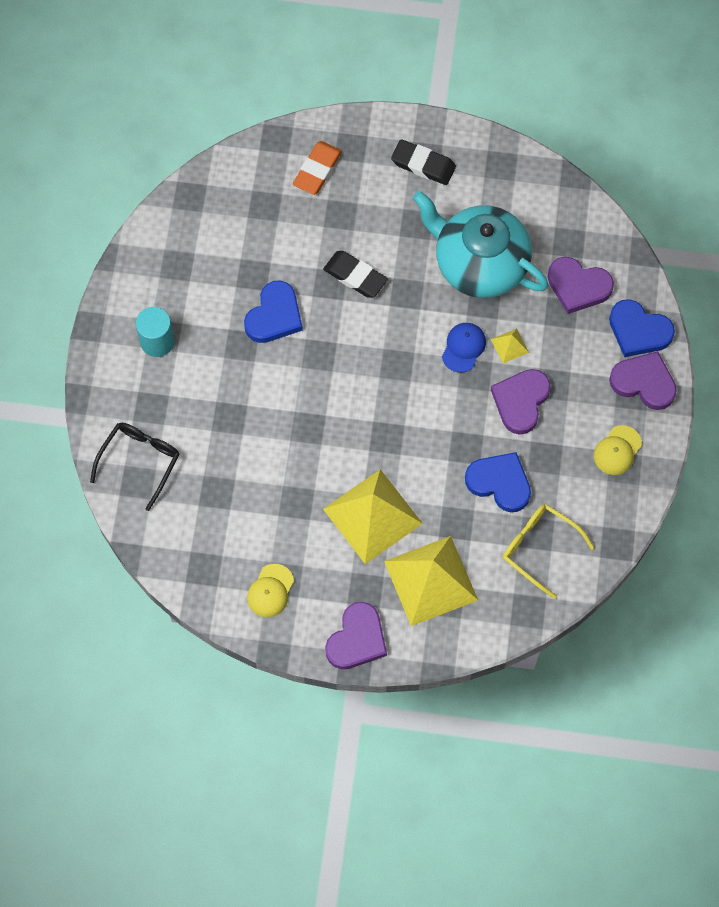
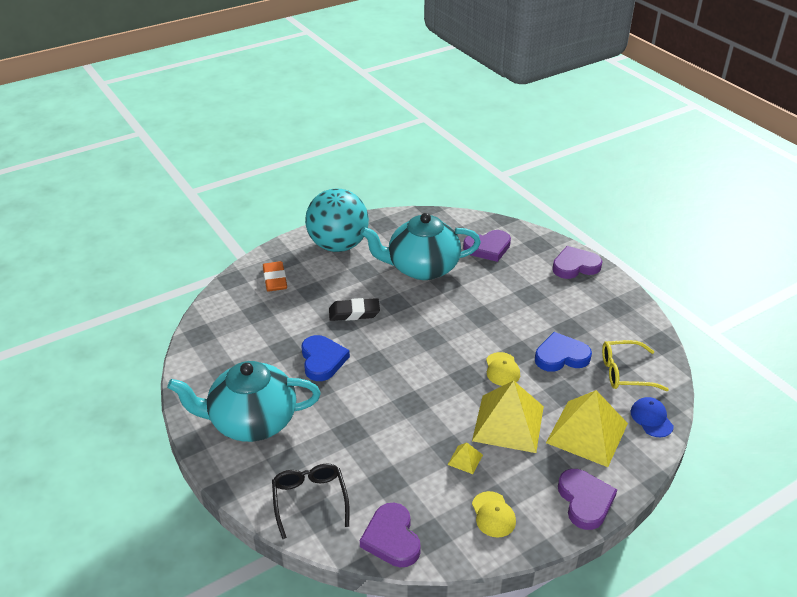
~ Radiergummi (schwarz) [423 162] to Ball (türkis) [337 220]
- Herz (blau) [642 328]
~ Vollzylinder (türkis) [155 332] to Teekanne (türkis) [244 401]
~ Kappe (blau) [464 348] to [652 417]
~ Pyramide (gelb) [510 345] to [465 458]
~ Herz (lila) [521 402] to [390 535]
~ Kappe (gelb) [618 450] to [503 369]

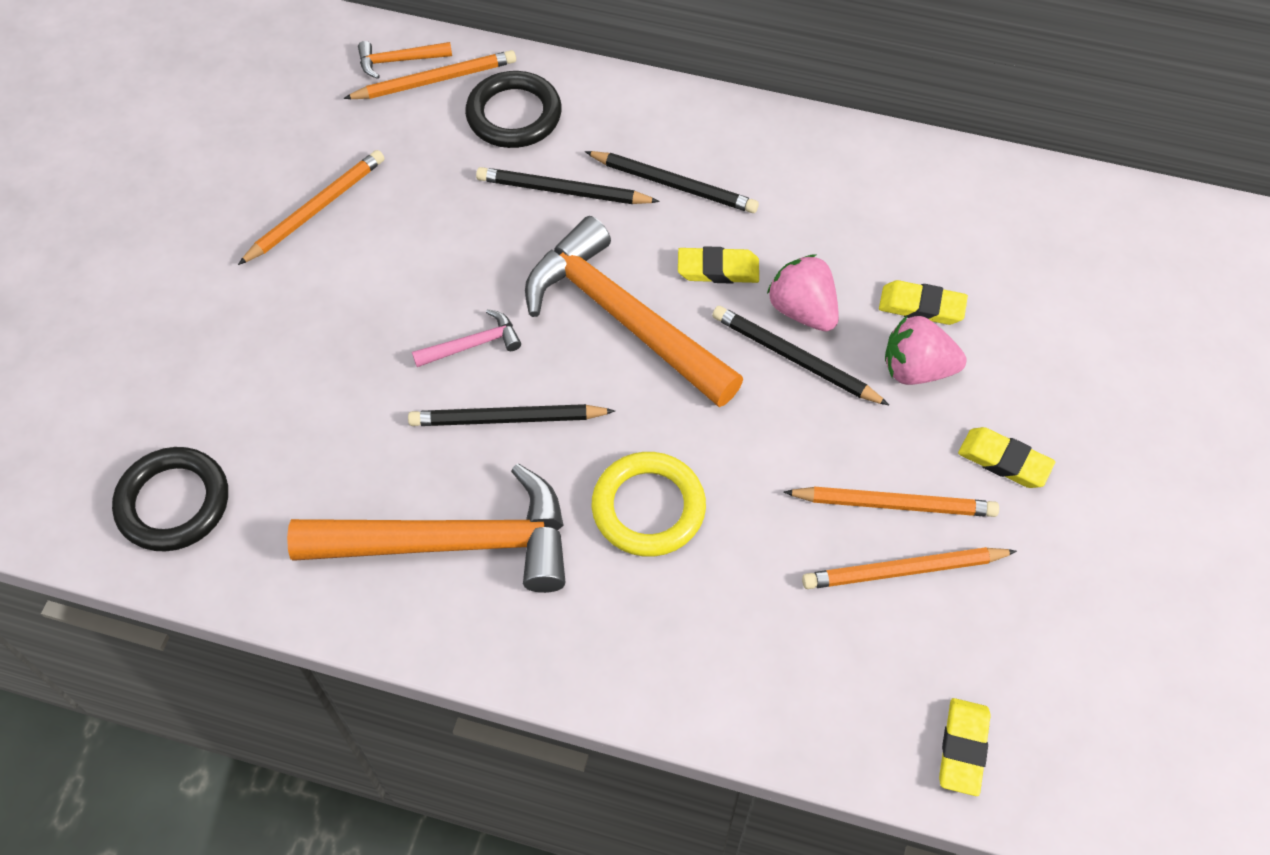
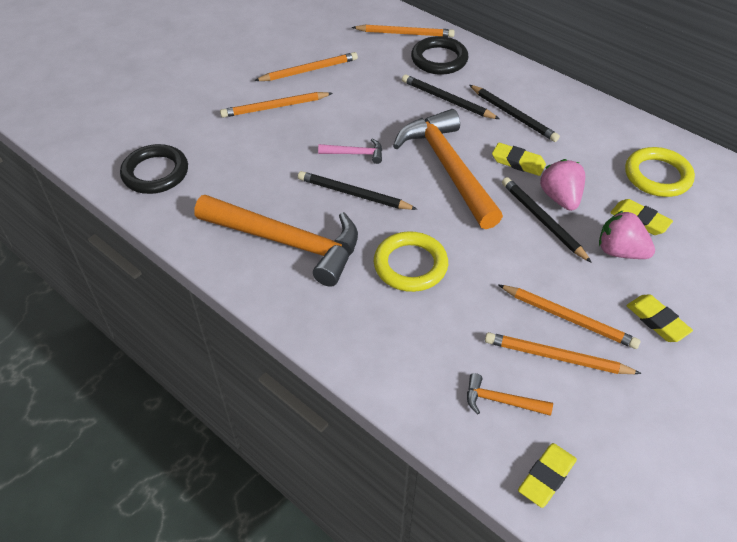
~ Hammer (orange) [405 60] to [510 394]
+ Bleistift (orange) [276 105]
+ Ring (gelb) [660 172]

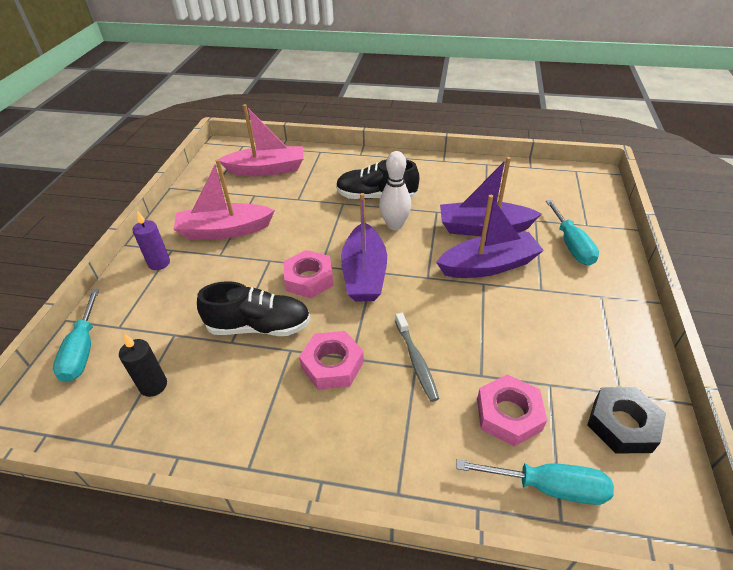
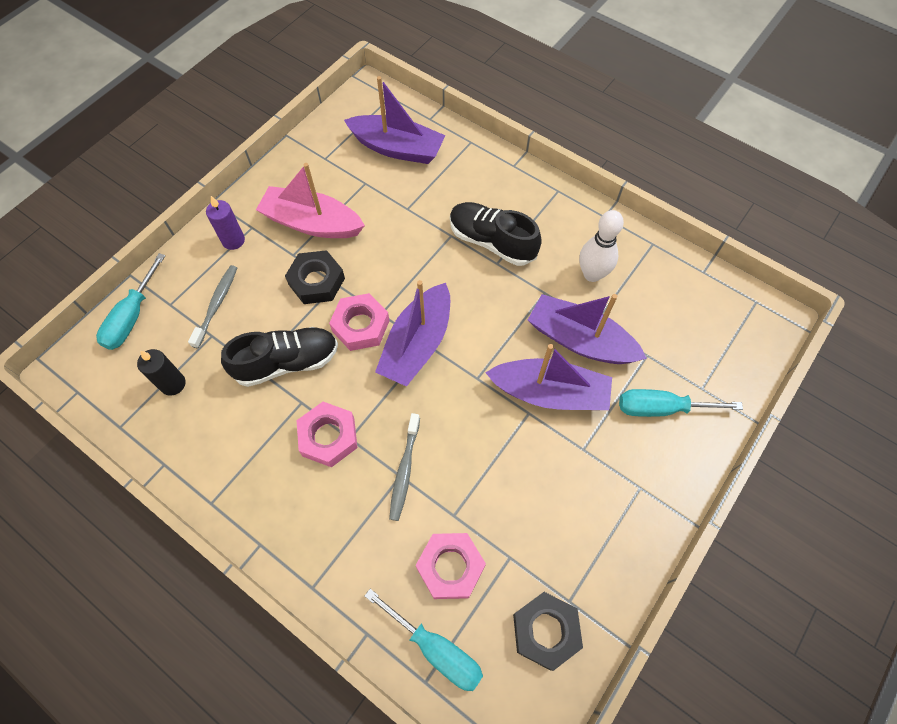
~ Boot (rosa) [261 140] to Boot (lila) [395 120]
~ Bowlingkegel (weiß) [395 190] to [601 246]
~ Schraubenzieher (türkis) [572 233] = [681 403] 75 degrees clockwise
~ Schuh (schwarz) [254 308] = [279 357] 45 degrees counterclockwise
+ Sechskantmutter (schwarz) [315 277]
+ Zahnbürste (grau) [212 307]

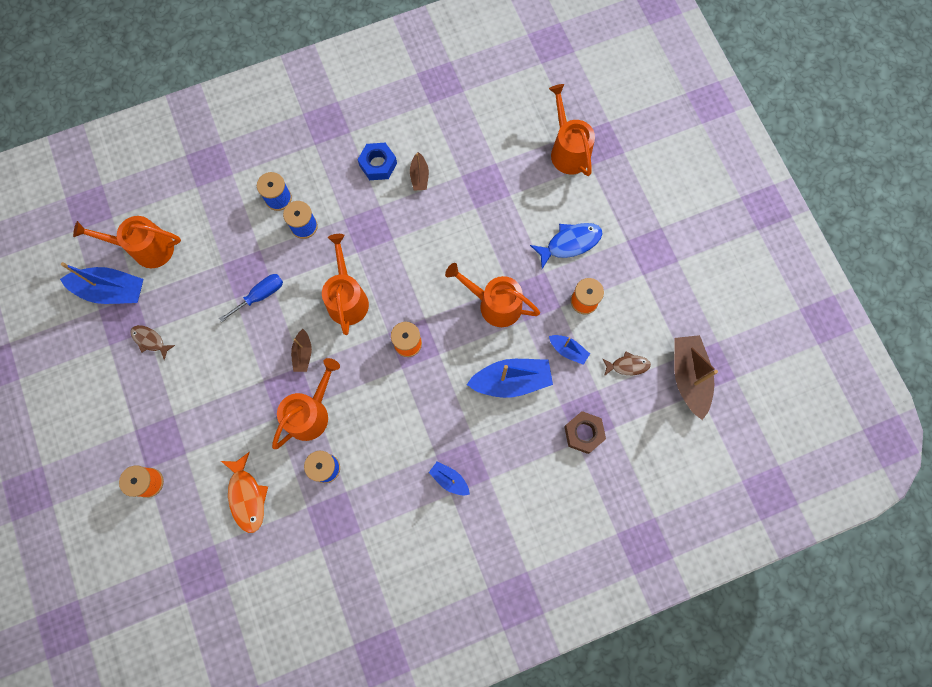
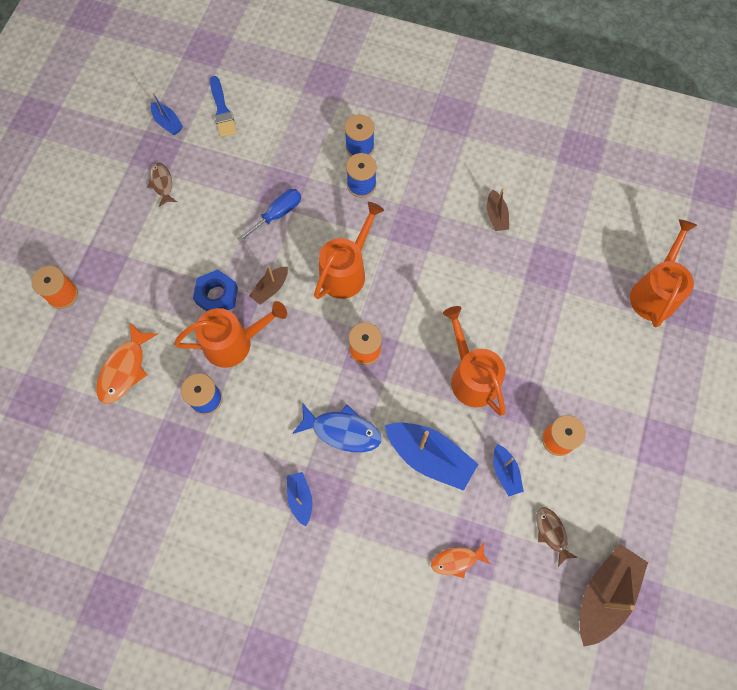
~ Sechskantmutter (blau) [377 161] to [215 290]
~ Boot (braun) [419 171] = [498 209] 45 degrees counterclockwise
~ Gießkanne (orange) [127 242] to Pinsel (blau) [223 106]
~ Fisch (blau) [566 246] to [336 427]
~ Boot (blau) [101 283] = [166 114] x0.53
~ Schraubenzieher (blau) [251 298] = [269 215] 45 degrees counterclockwise
~ Fisch (braun) [626 363] = [557 537] 150 degrees counterclockwise
~ Sechskantmutter (braun) [585 432] to Fisch (orange) [460 560]

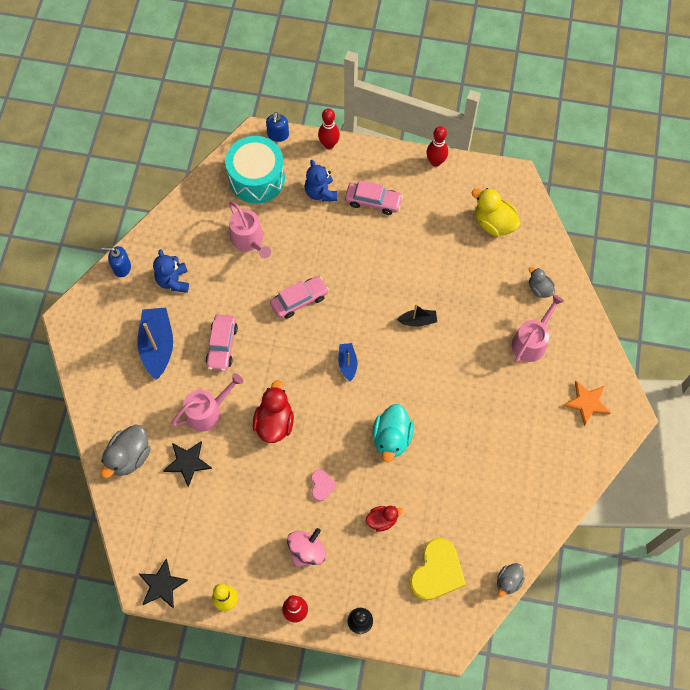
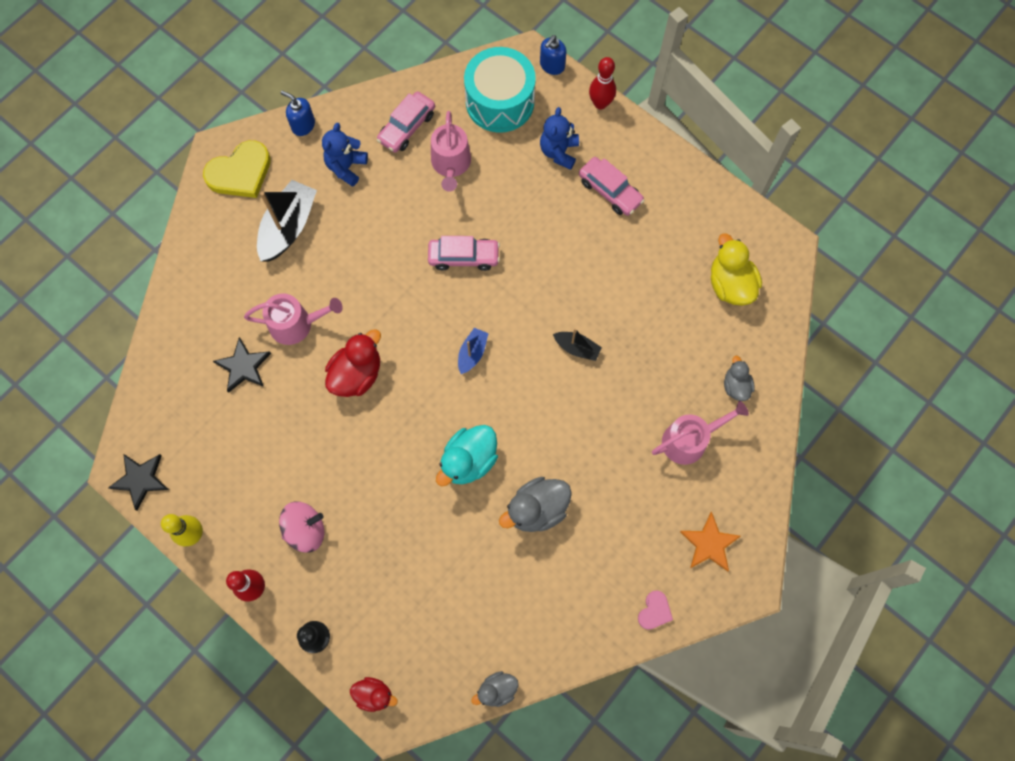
- Bowlingkegel (rot) [437 146]
~ Boot (blau) [155 344] to Boot (schwarz) [287 221]
~ Auto (rosa) [221 343] to [406 122]
~ Ente (grau) [126 451] to [535 504]
~ Herz (rosa) [324 485] to [655 610]
~ Ente (rot) [385 519] to [374 694]
~ Herz (gelb) [437 569] to [237 169]

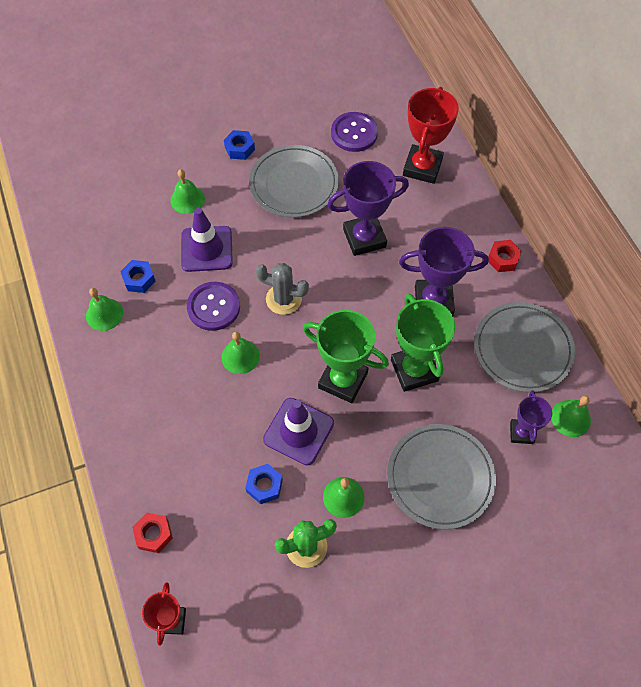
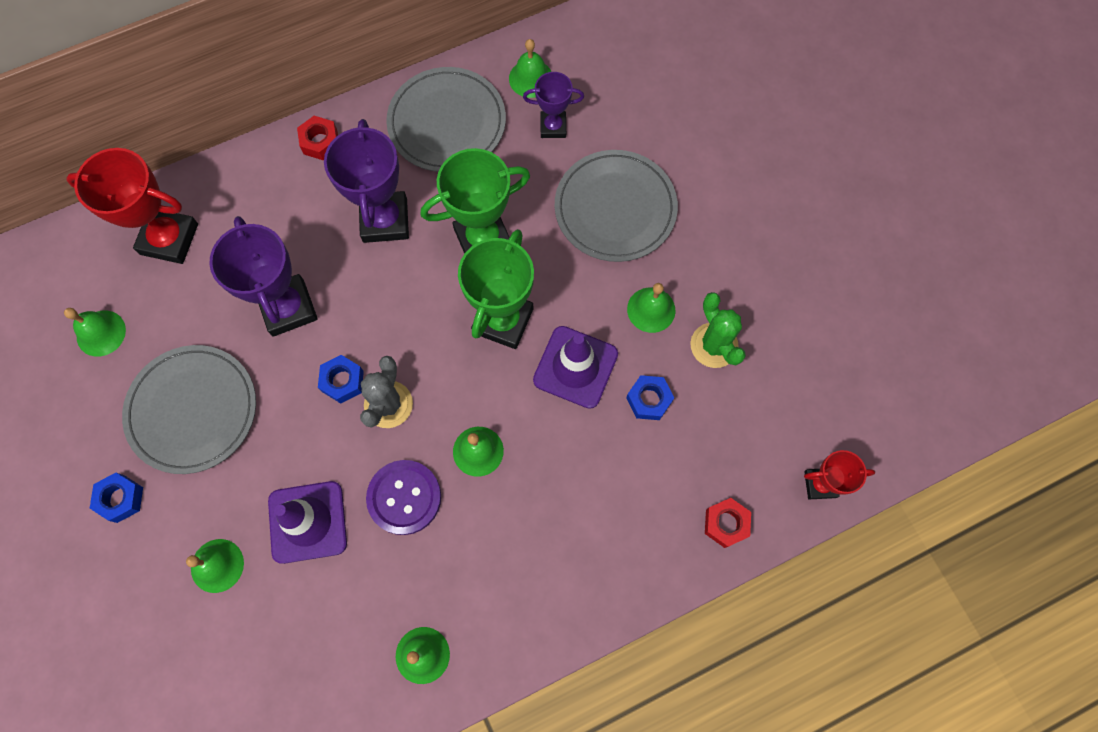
~ Knopf (lila) [354 132] to Glocke (grün) [95 332]
~ Sechskantmutter (blau) [138 276] to [341 379]

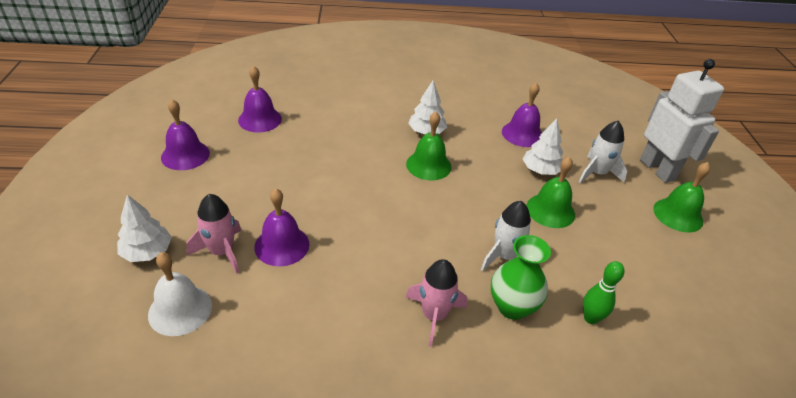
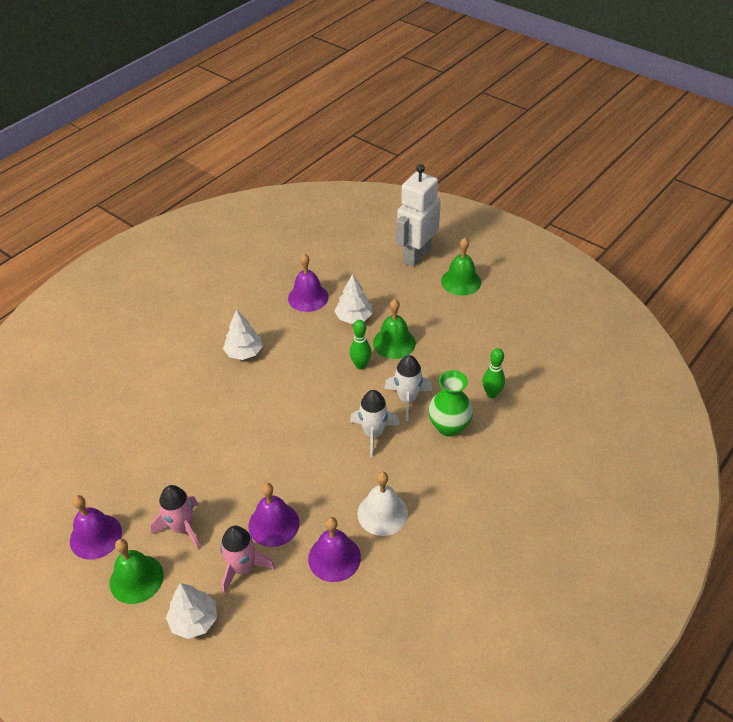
~ Roboter (weiß) [682 121] = [418 215] 75 degrees counterclockwise
~ Glocke (lila) [260 99] to [334 549]
~ Glocke (grün) [429 146] to [137 571]
~ Rakete (weiß) [603 152] to [374 423]
~ Glocke (weiß) [180 294] to [382 504]
~ Rakete (rosa) [436 303] to [176 517]
+ Bowlingkegel (grün) [360 344]

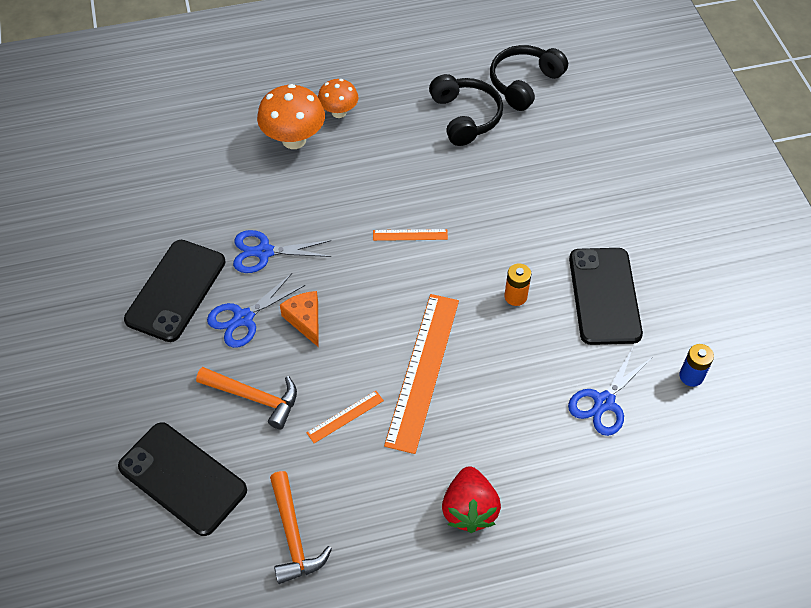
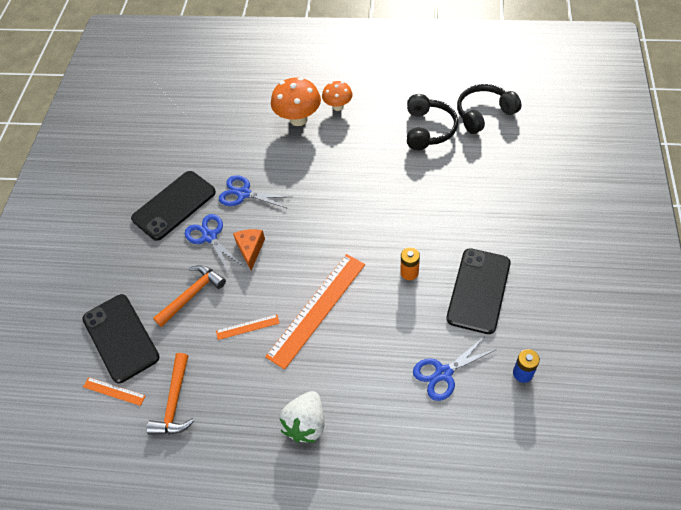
~ Lineal (orange) [410 235] to [114 391]
~ Schere (blau) [256 310] = [213 243] 75 degrees clockwise
~ Hammer (orange) [246 398] = [189 296] 90 degrees counterclockwise
~ Erdbeere (rot) [471 499] to Erdbeere (weiß) [301 417]

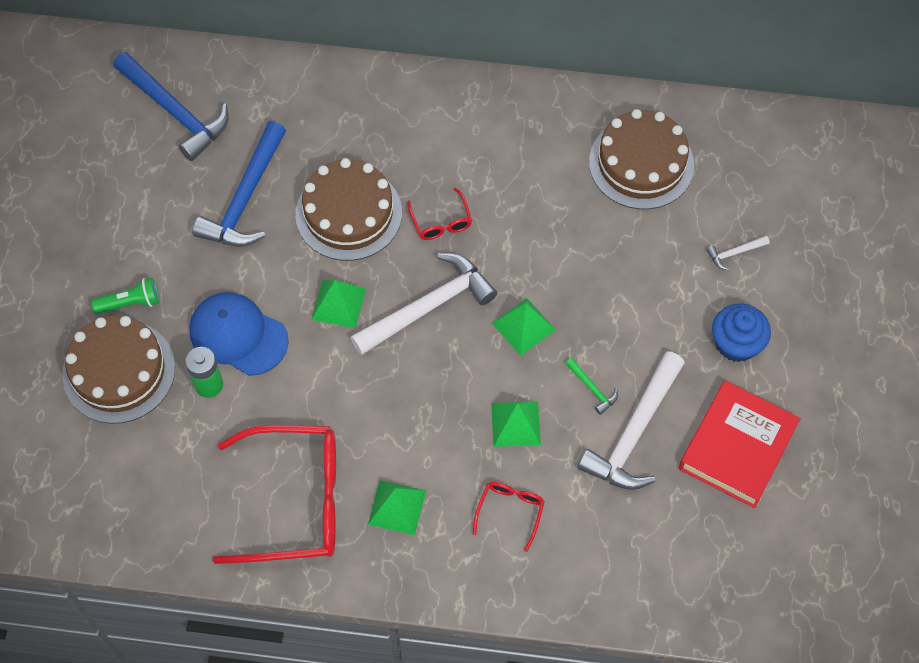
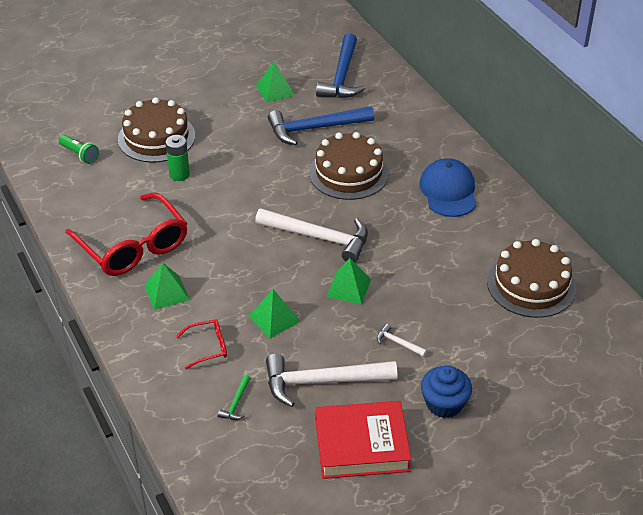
- Brille (rot) [439 214]
~ Hammer (weiß) [738 253] to [402 340]
~ Taschenlampe (grün) [125 295] to [79 149]
~ Pyramide (grün) [338 304] to [275 81]
~ Kappe (blau) [239 334] to [448 187]
~ Hammer (grün) [591 386] to [234 397]

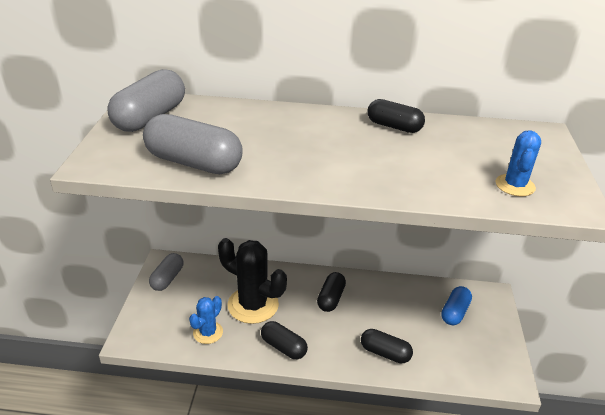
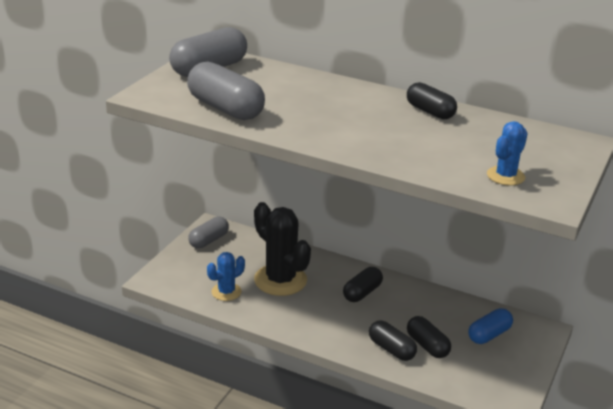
~ Kapsel (schwarz) [284 340] to [429 337]

